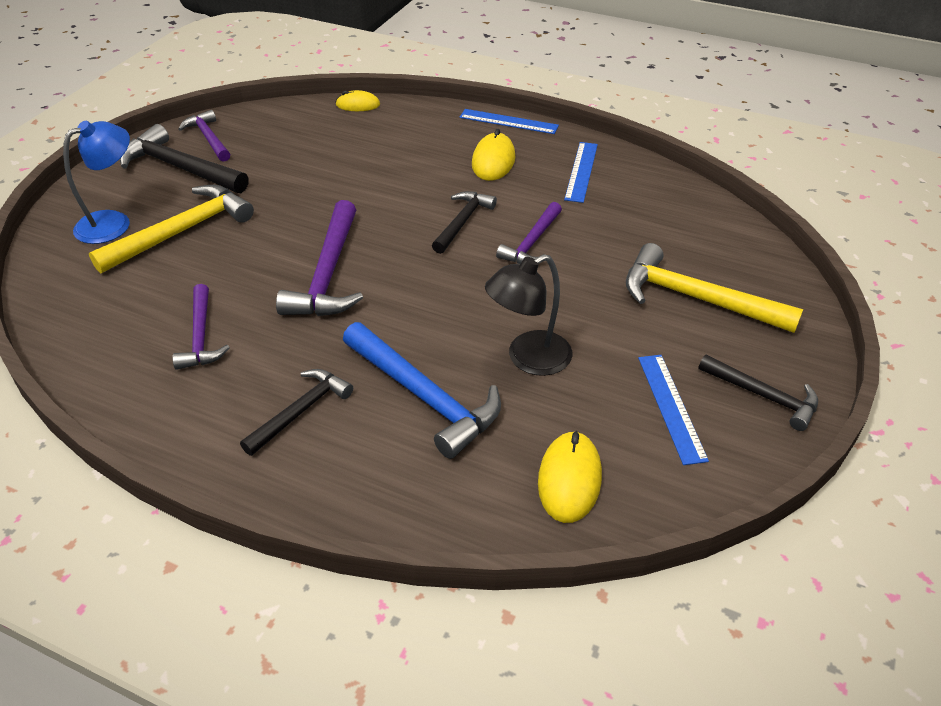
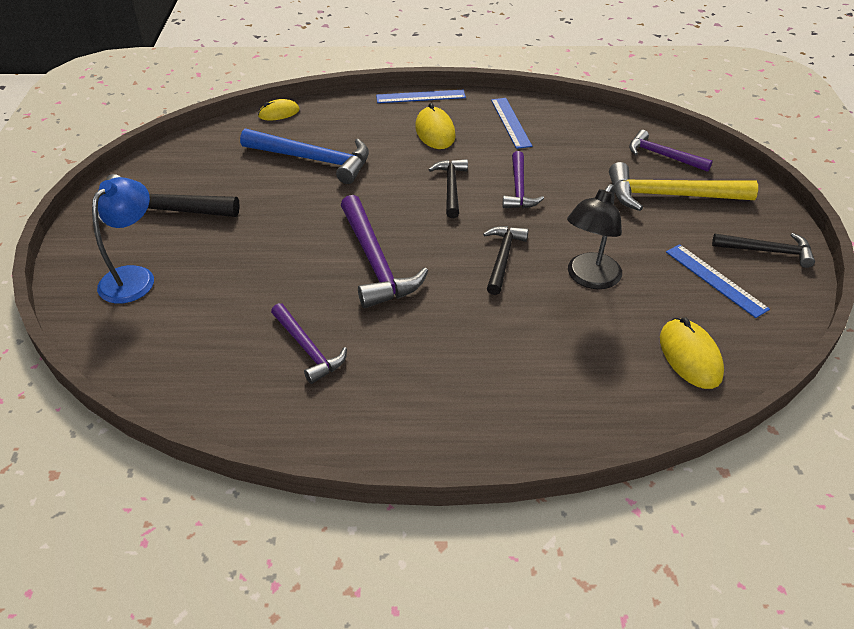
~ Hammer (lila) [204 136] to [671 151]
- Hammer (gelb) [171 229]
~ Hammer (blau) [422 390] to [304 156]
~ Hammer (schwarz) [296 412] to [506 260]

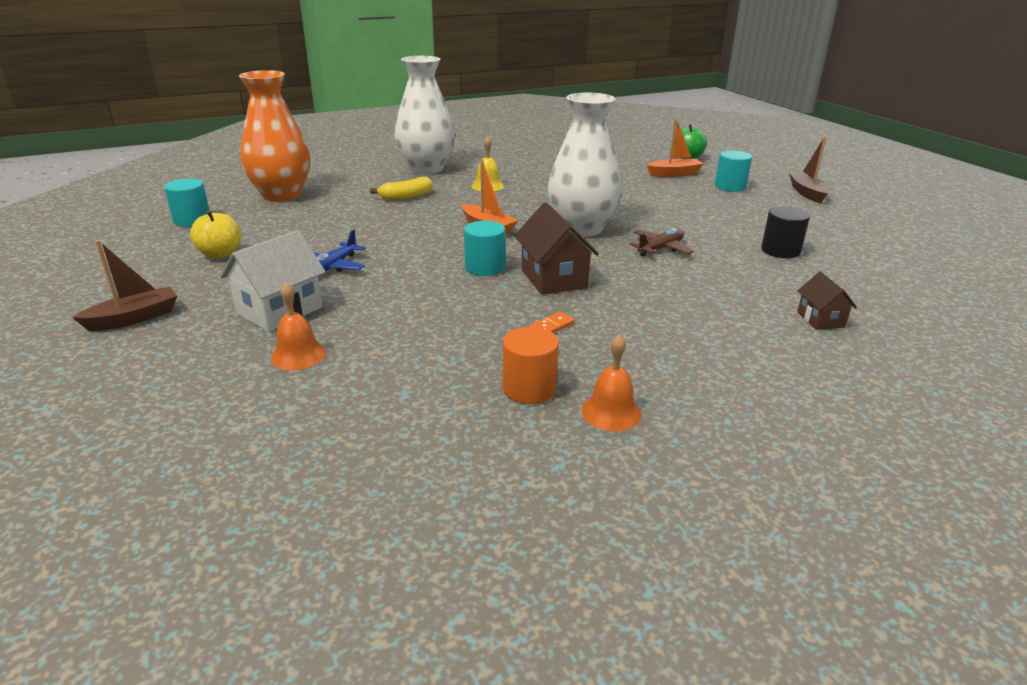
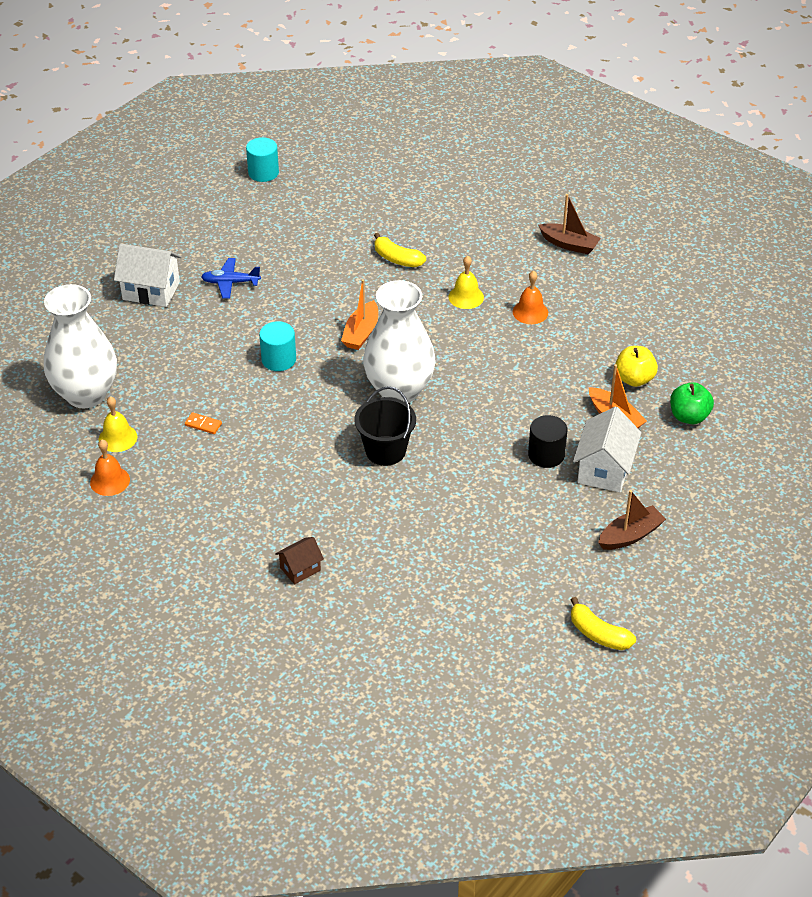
~ Vase (weiß) [425 115] to [80 346]
- Vase (orange) [274 136]
~ Vollzylinder (türkis) [733 171] to Haus (weiß) [607 449]
- Haus (braun) [556 248]
~ Vollzylinder (schwarz) [785 232] to [547 441]
~ Apfel (gelb) [215 234] to [636 366]
~ Flugzeug (braun) [662 242] to Eimer (schwarz) [385 426]
~ Boot (braun) [124 285] to [569 224]
~ Glocke (orange) [298 326] to [530 297]
~ Vollzylinder (orange) [531 365] to Glocke (gelb) [118 424]
+ Banane (gelb) [603 623]

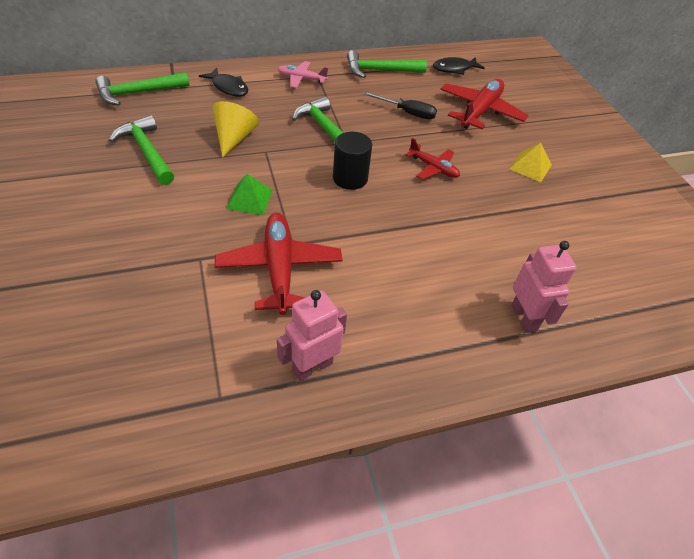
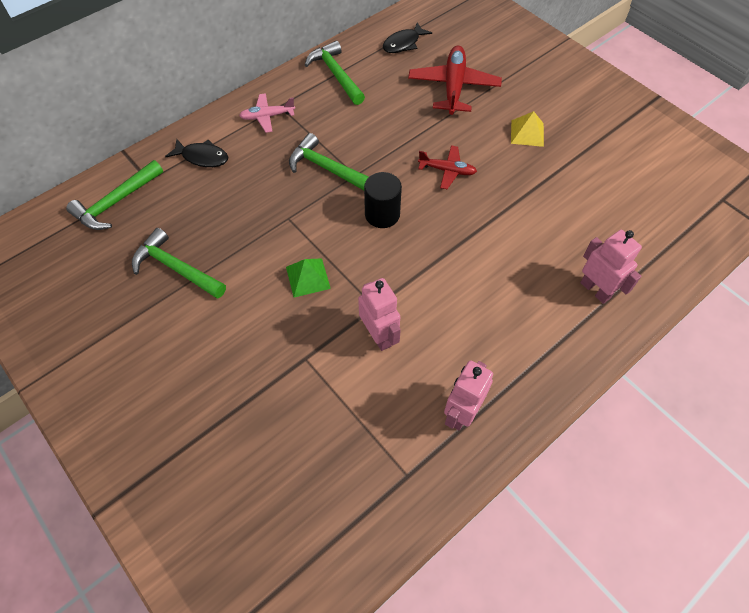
~ Hammer (grün) [387 64] = [335 73] 90 degrees clockwise
- Schraubenzieher (schwarz) [400 106]
- Kegel (gelb) [235 129]
~ Flugzeug (rot) [279 264] to Roboter (rosa) [379 314]

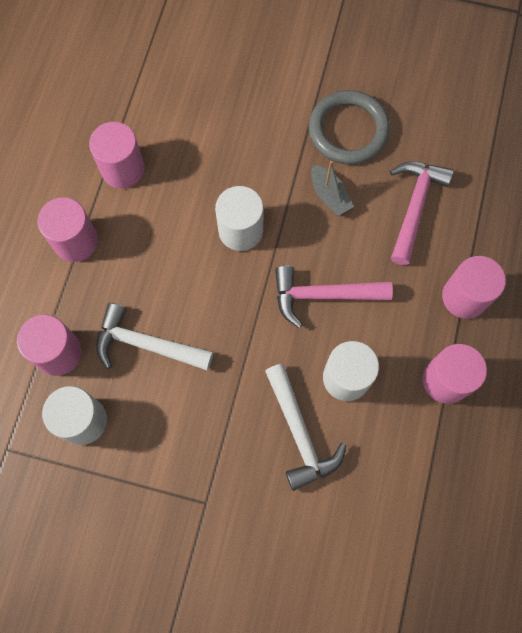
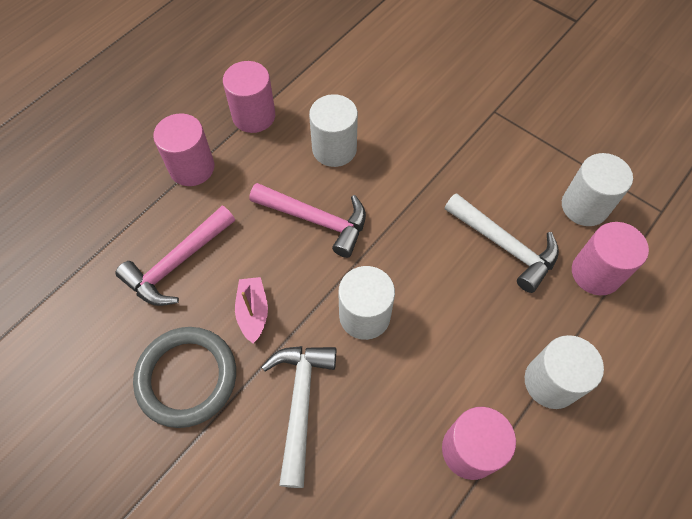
~ Boot (grau) [332 188] to Boot (rosa) [251 310]
~ Vollzylinder (rosa) [67 229] to Vollzylinder (weiß) [564 372]
~ Hammer (weiß) [305 427] to [299 417]

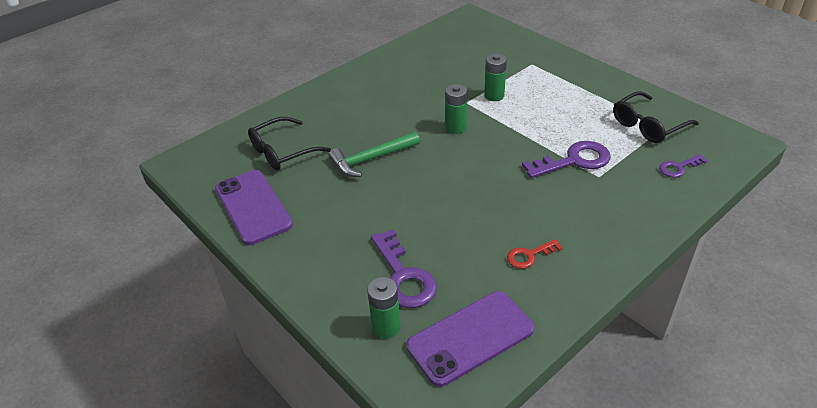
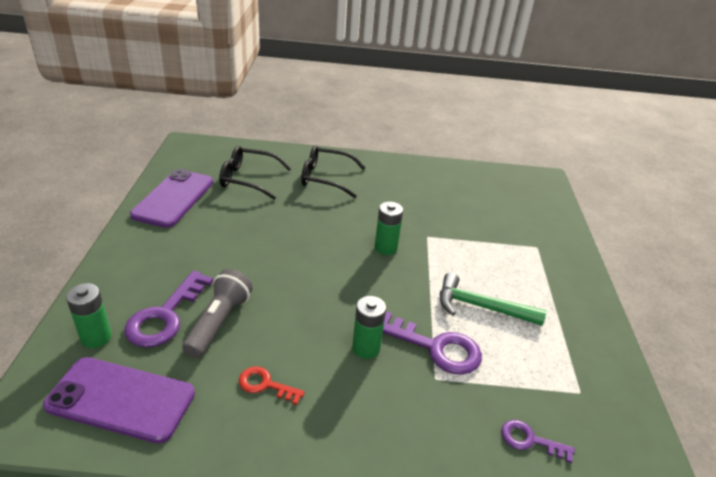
~ Batterie (grün) [495 77] to [369 327]
~ Brille (schwarz) [656 117] to [333 171]
~ Hammer (grün) [374 154] to [493 299]
+ Taschenlampe (grau) [217 313]

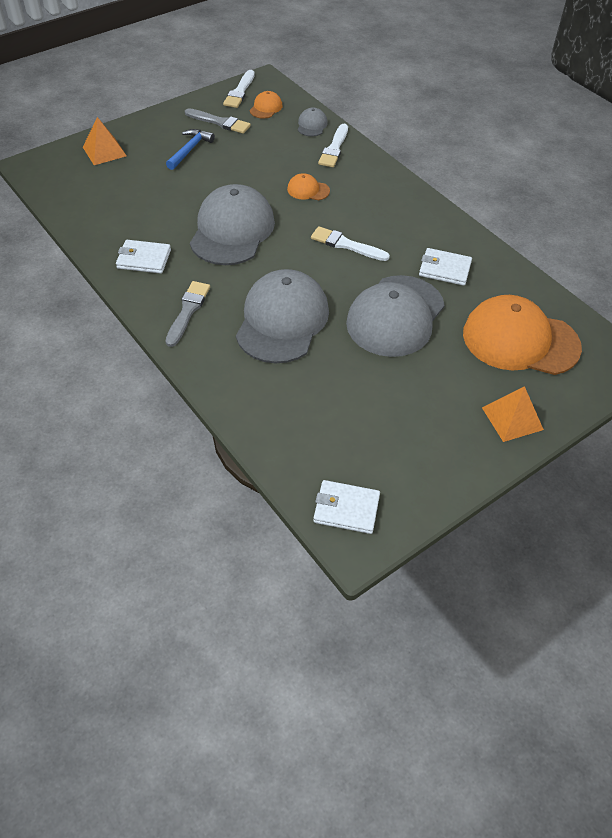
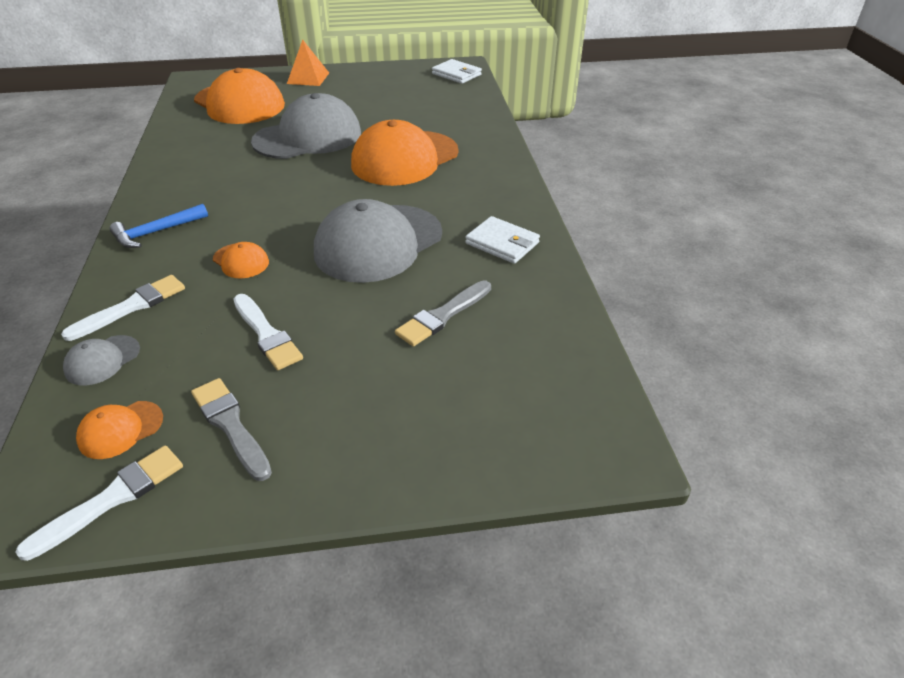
- Pyramide (orange) [105 141]
~ Hammer (blau) [190 149] to [158 226]
~ Pinsel (weiß) [350 243] to [268 332]
- Geldbörse (weiß) [445 267]
~ Kappe (grau) [282 316] to Kappe (orange) [405 153]
~ Pinsel (grau) [187 314] to [443 313]

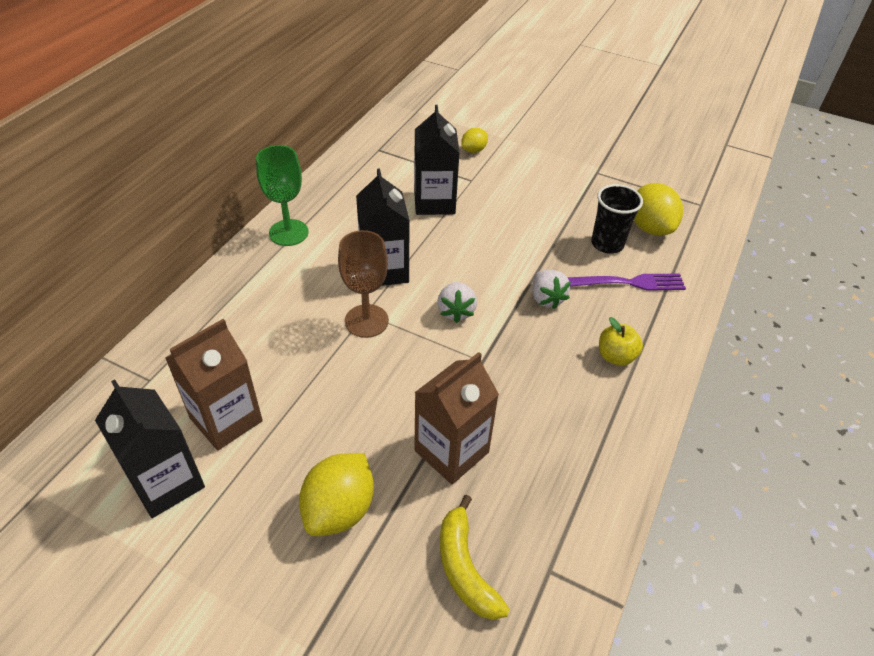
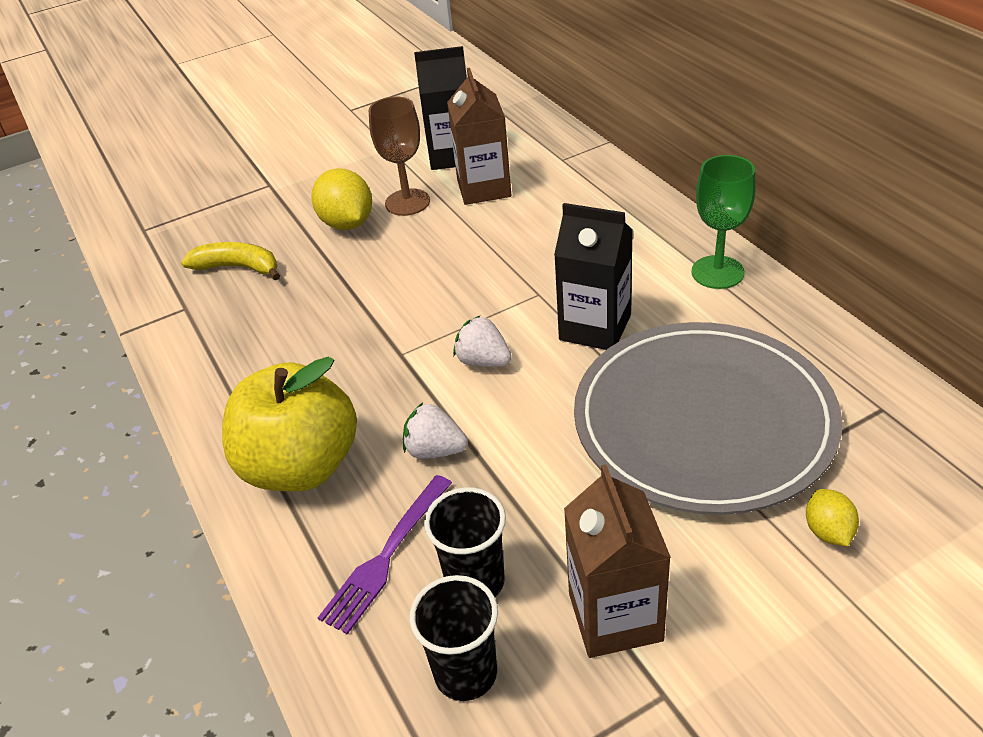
~ Getränkekarton (schwarz) [437 160] to Teller (grau) [708 418]
~ Zitrone (gelb) [658 209] to Becher (schwarz) [453 638]
~ Kelch (braun) [363 284] to [399 156]
~ Apfel (gelb) [621 341] = [289 424] x2.25
~ Getränkekarton (braun) [456 418] to [617 561]

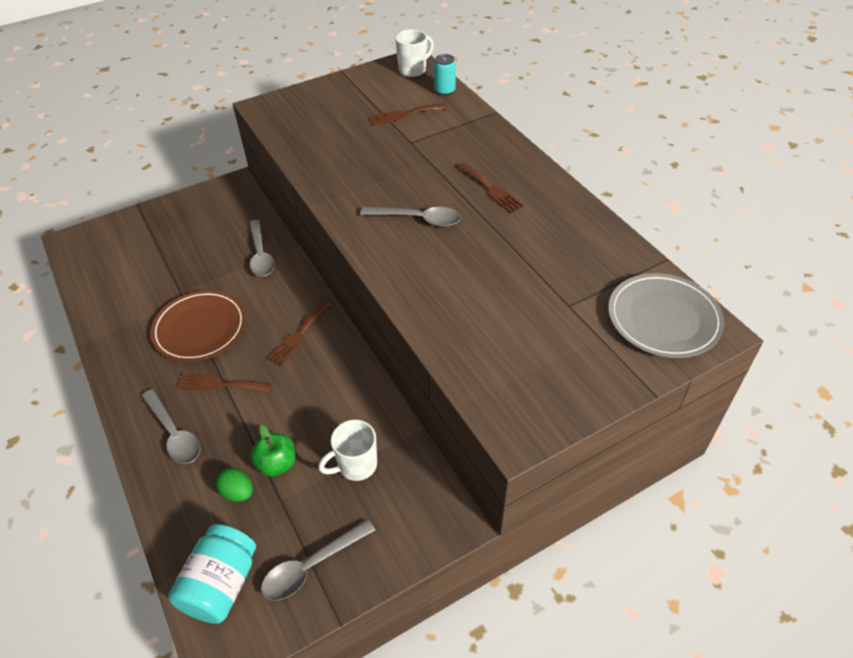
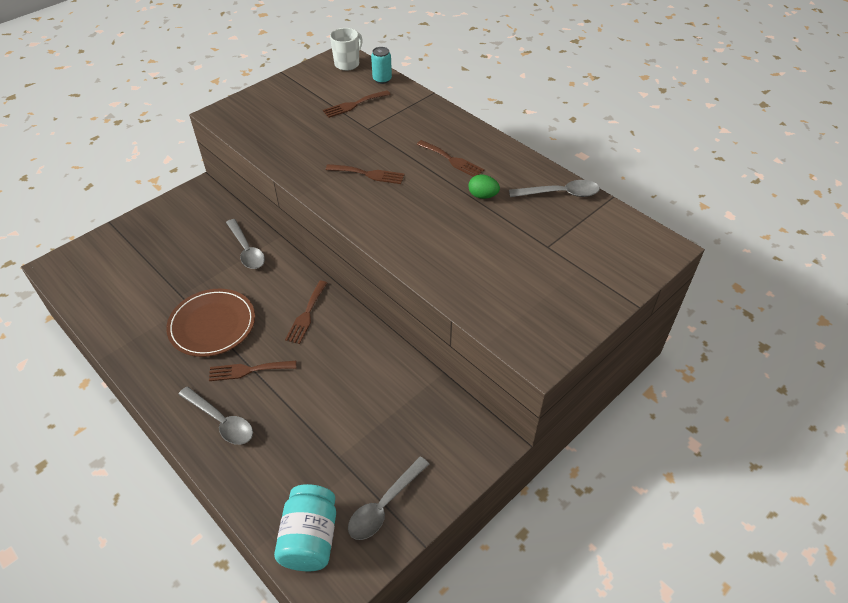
~ Löffel (grau) [410 217] to [554 188]
- Teller (grau) [666 315]
- Tasse (weiß) [347 450]
- Apfel (grün) [272 451]
~ Ei (grün) [234 485] to [484 186]
+ Gabel (braun) [365 174]

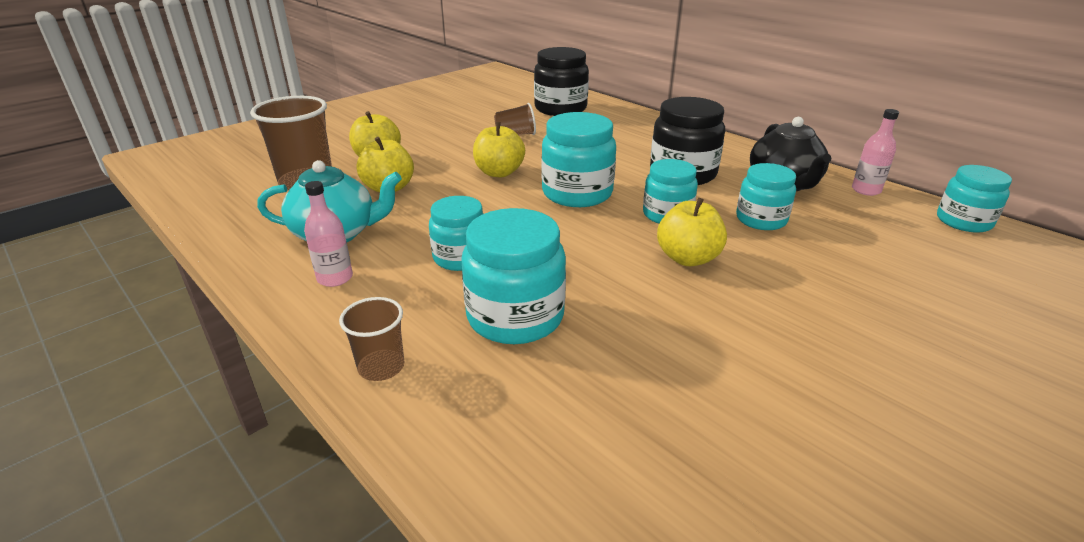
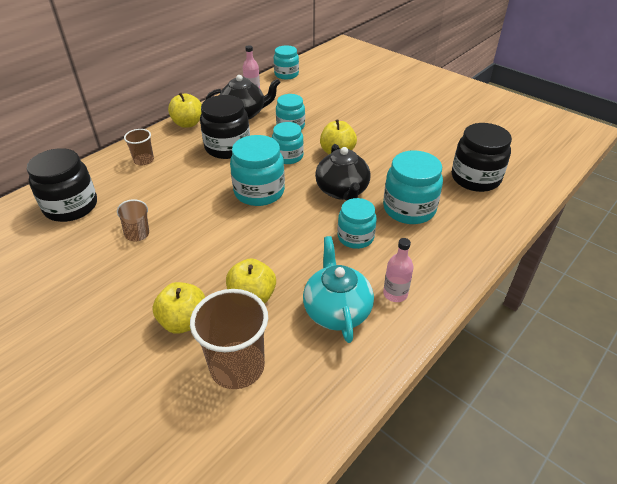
~ Apfel (gelb) [499 149] to [185 110]
~ Becher (braun) [371 339] to [139 147]
+ Einmachglas (schwarz) [482 157]
+ Teekanne (schwarz) [343 172]

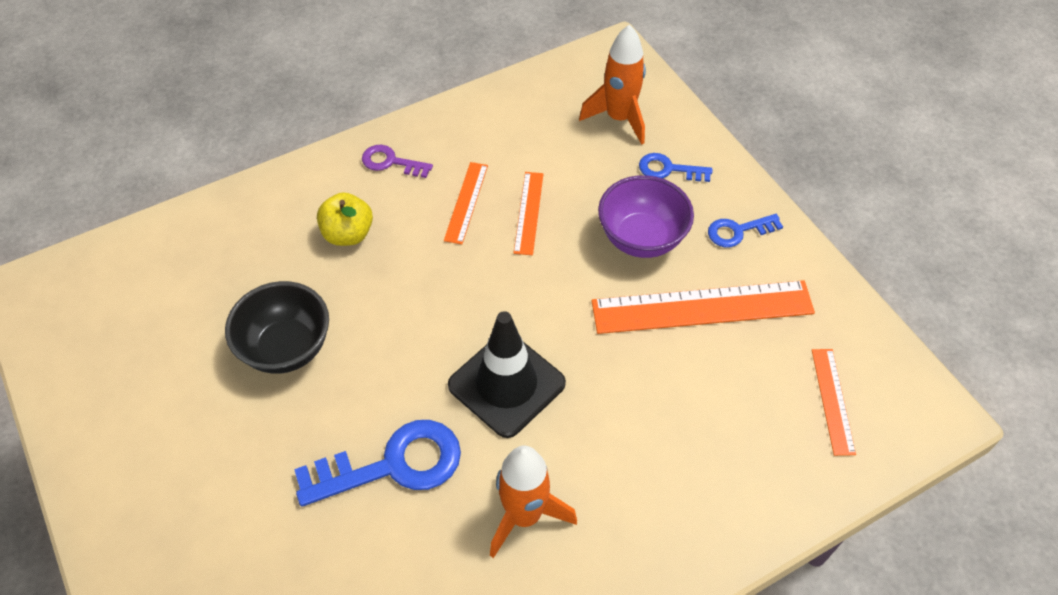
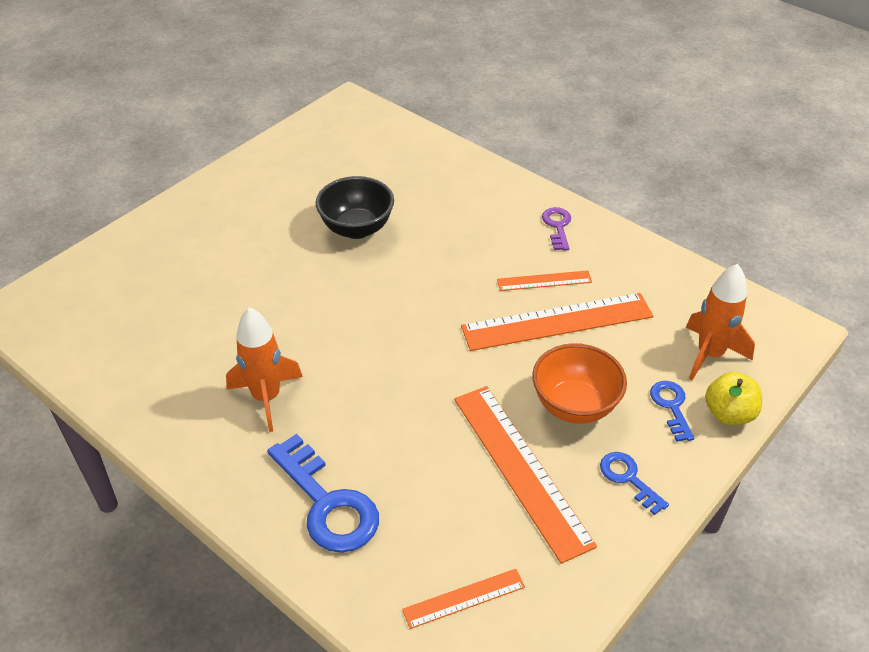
~ Lineal (orange) [528 213] = [557 322] x1.96
~ Schüssel (lila) [646 216] to Schüssel (orange) [579 383]
~ Apfel (gelb) [345 219] to [733 398]
- Leitkegel (schwarz) [507 374]
~ Schlüssel (blau) [377 463] to [323 493]

